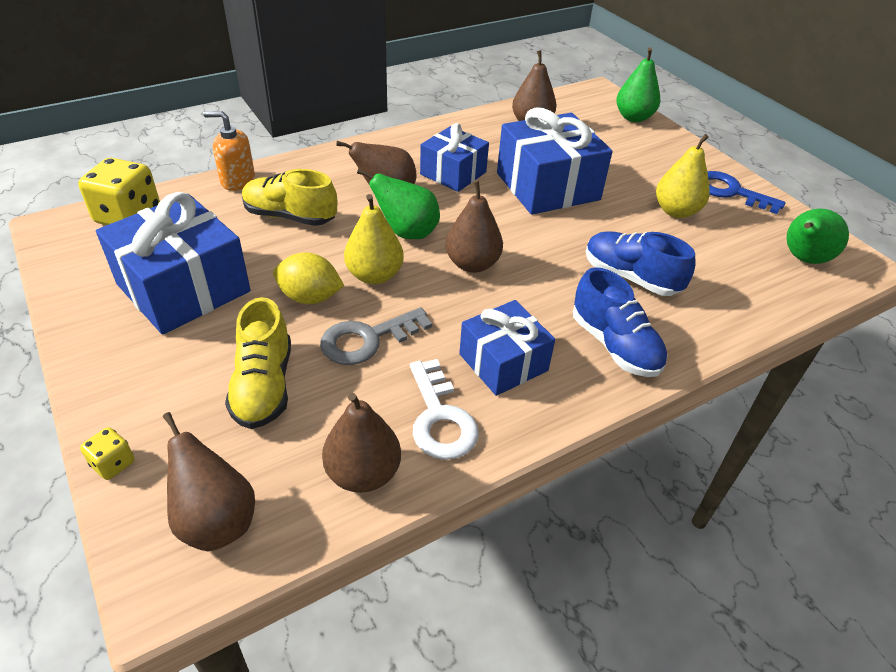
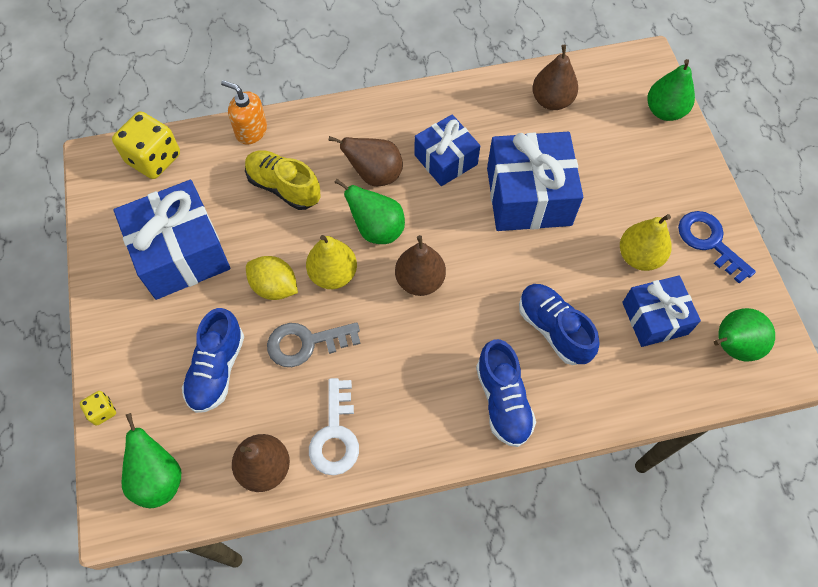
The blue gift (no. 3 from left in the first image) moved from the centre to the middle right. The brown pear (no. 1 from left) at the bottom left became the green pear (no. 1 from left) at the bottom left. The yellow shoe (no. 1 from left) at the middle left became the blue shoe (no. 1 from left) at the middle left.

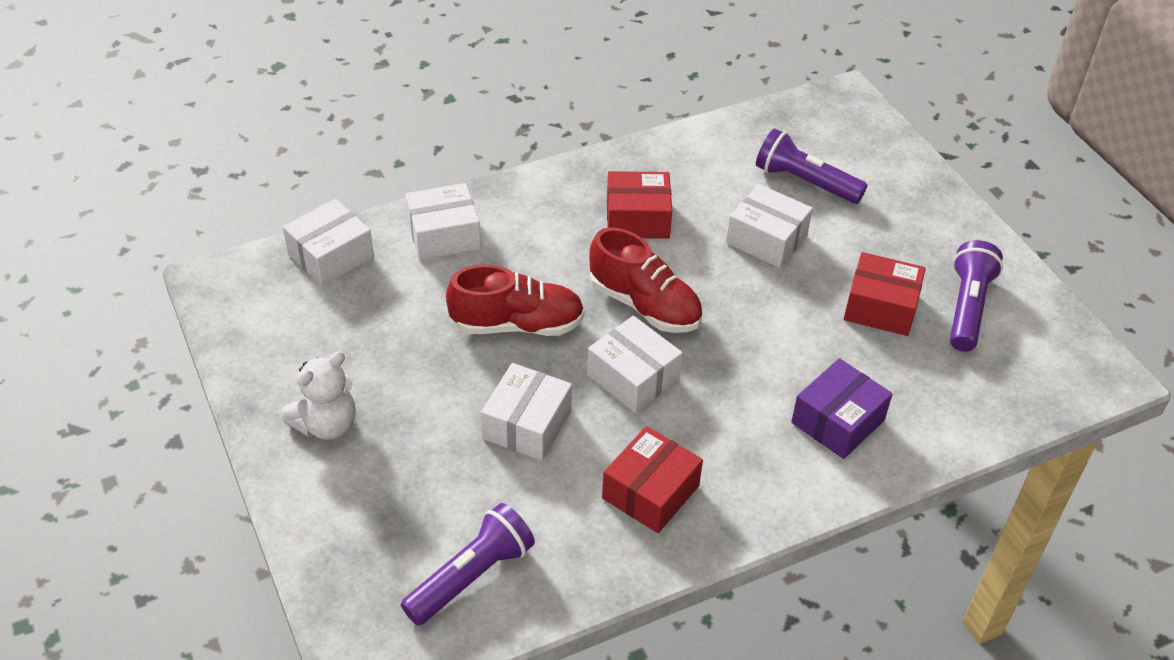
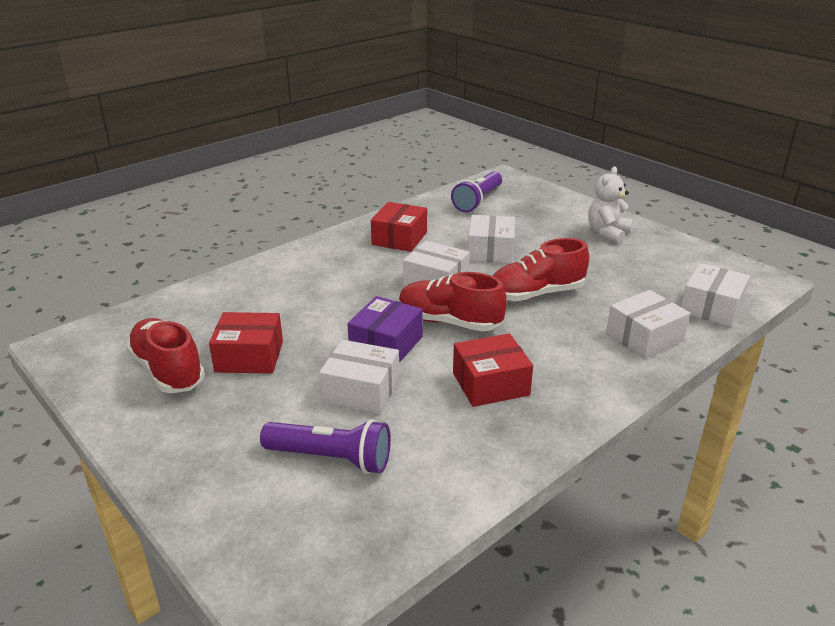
The purple box moved from the middle right to the centre. The purple flashlight (no. 3 from left) at the middle right was replaced by the red shoe (no. 1 from left) at the middle left.

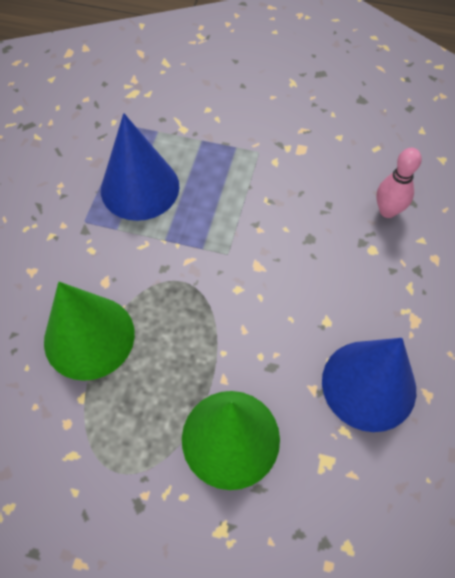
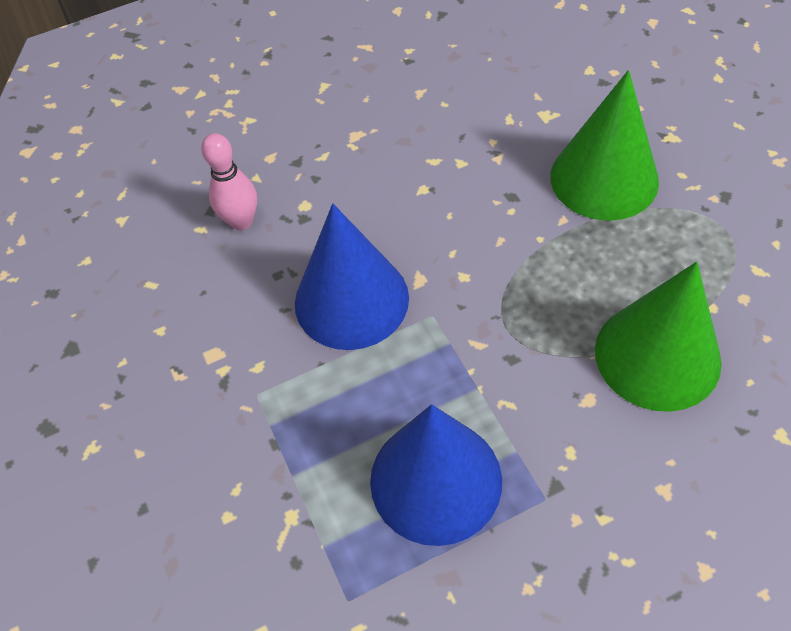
The blue cone (no. 2 from left in the first image) moved from the middle right to the centre.

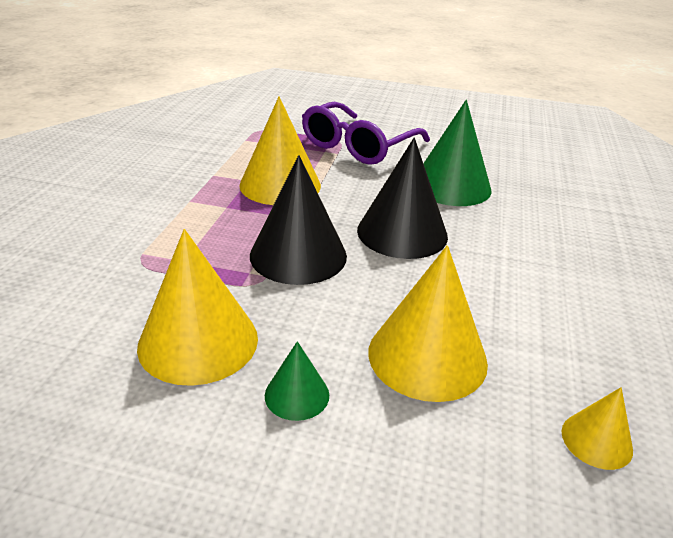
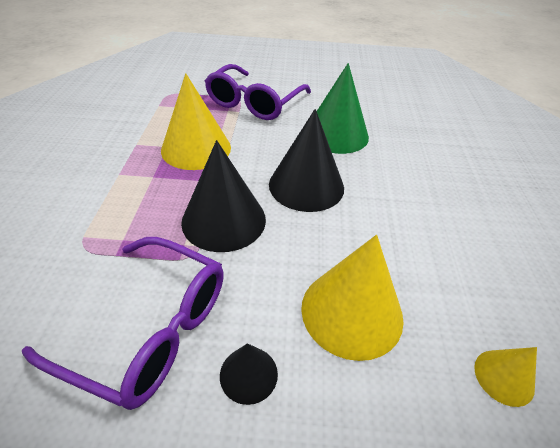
The yellow cone (no. 1 from left) at the middle left was replaced by the purple glasses (no. 1 from left) at the bottom left. The green cone (no. 1 from left) at the bottom centre became the black cone (no. 2 from left) at the bottom centre.

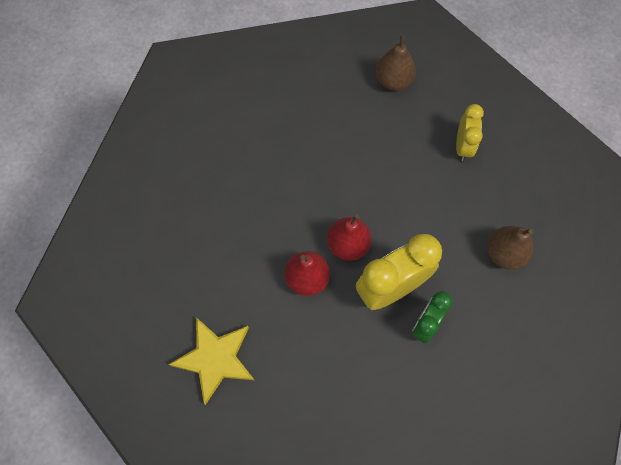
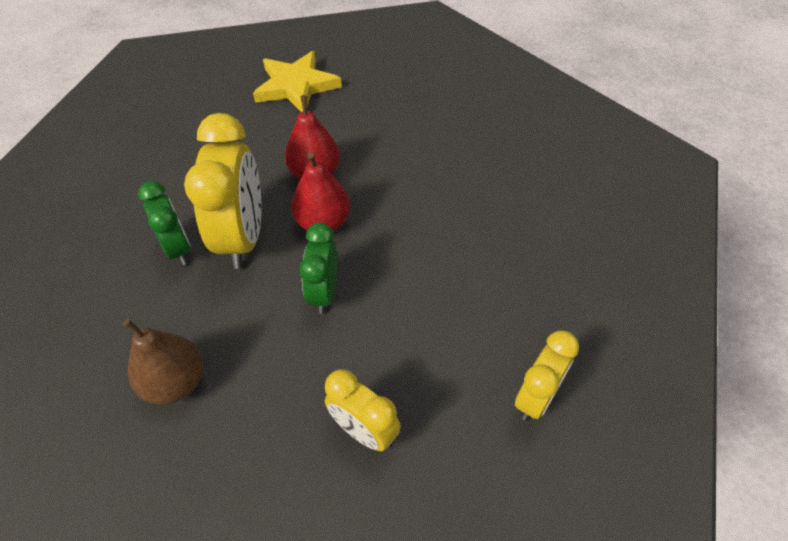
The green clock (no. 2 from left) at the centre appeared. The brown pear (no. 1 from left) at the top centre was replaced by the yellow clock (no. 3 from left) at the bottom right.

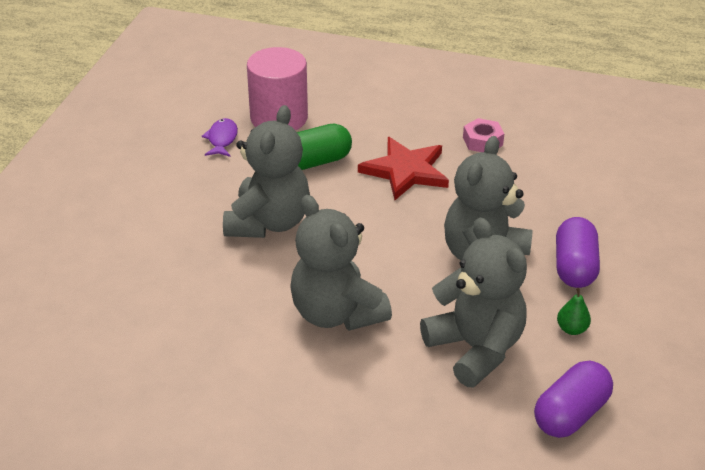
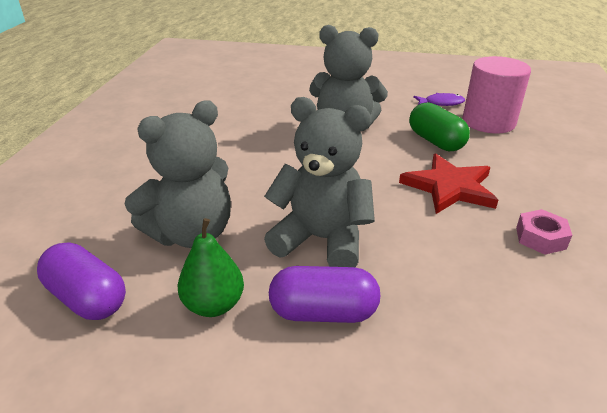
The grey teddy bear (no. 2 from left) at the centre disappeared. The green pear at the middle right changed to 1.63 times the size.

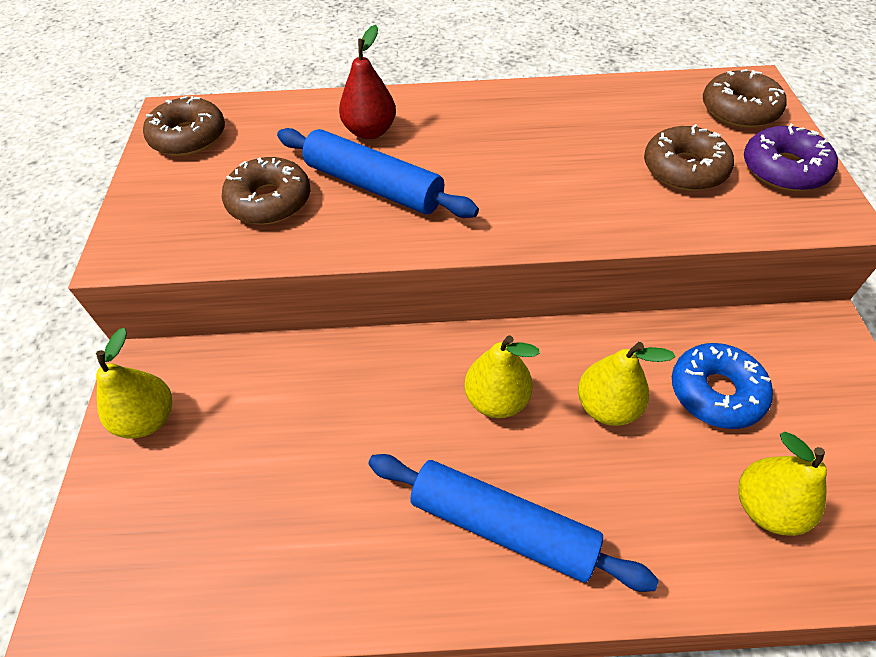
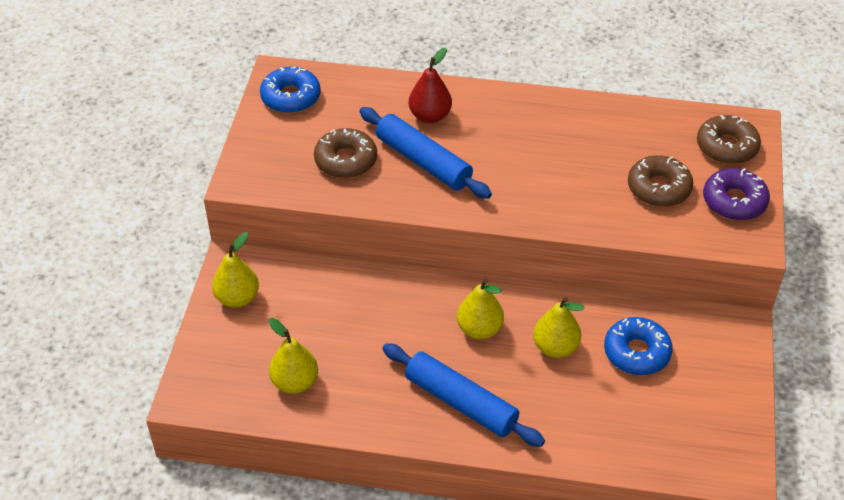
The yellow pear (no. 4 from left in the first image) moved from the bottom right to the bottom centre. The brown donut (no. 1 from left) at the top left became the blue donut (no. 1 from left) at the top centre.

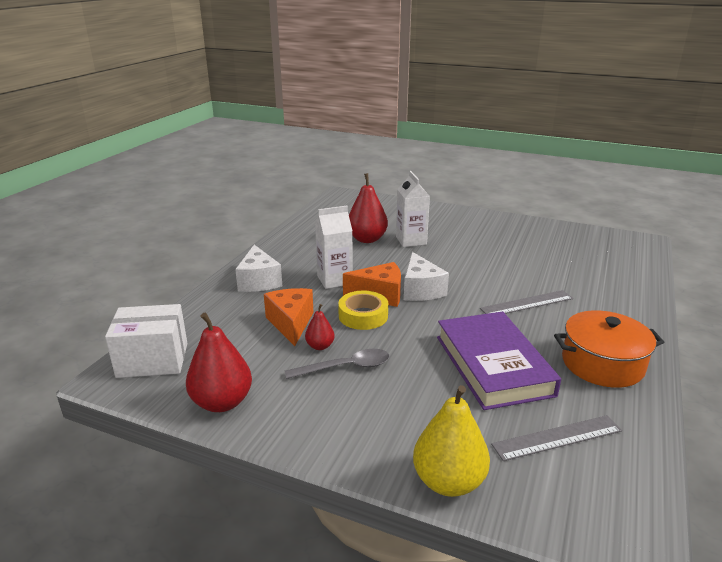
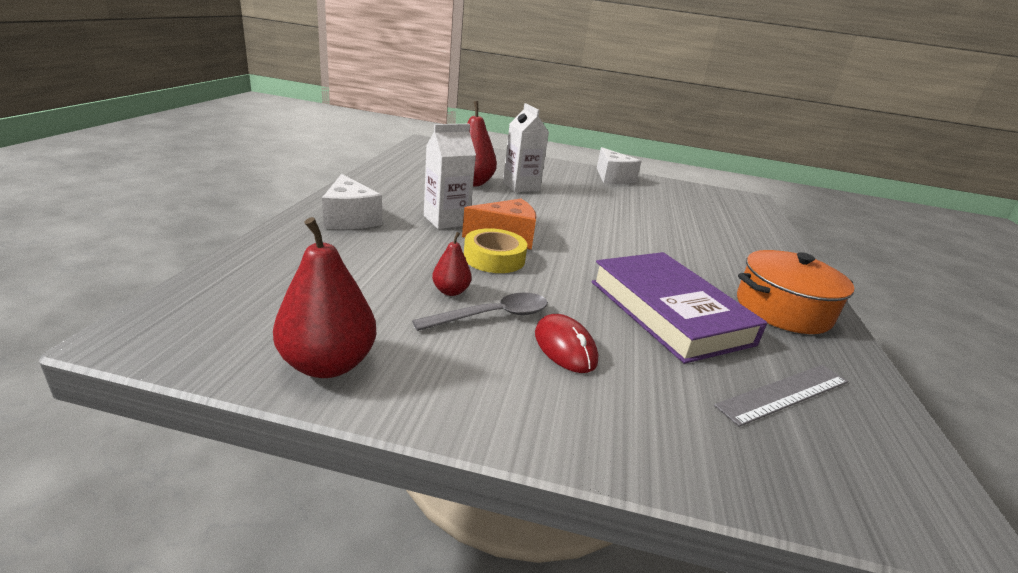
The white box at the middle left disappeared. The orange cheese (no. 1 from left) at the centre disappeared. The yellow pear at the bottom centre disappeared. The grey ruler (no. 1 from left) at the middle right disappeared. The red mouse at the centre appeared. The white cheese (no. 2 from left) moved from the centre to the top centre.

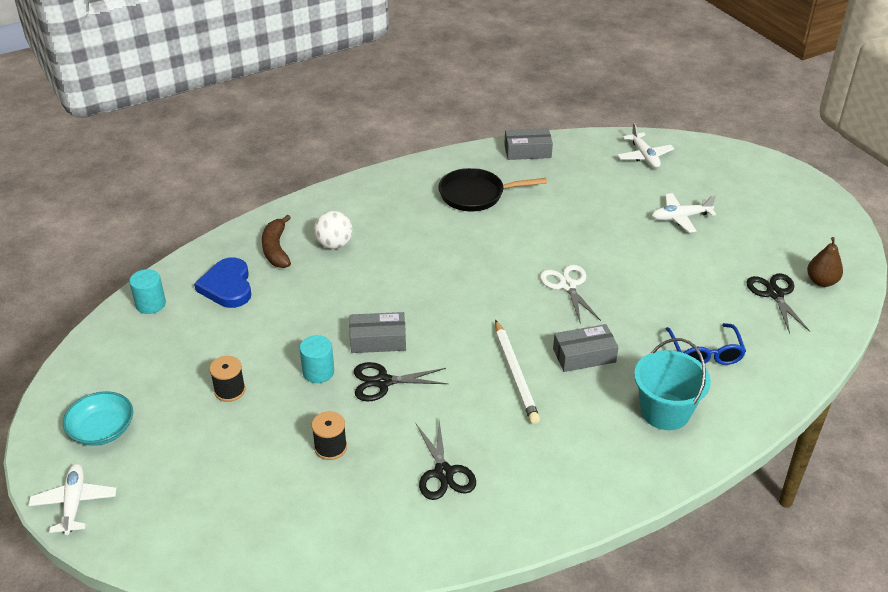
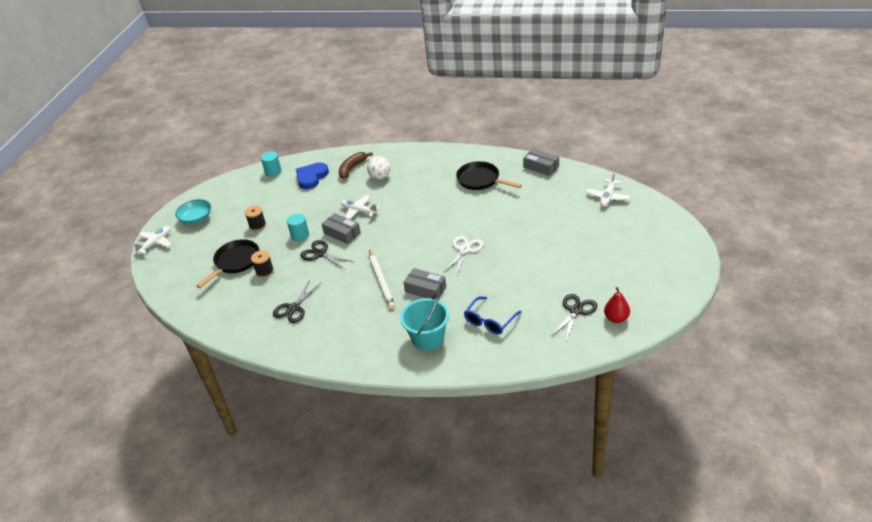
The black pan (no. 1 from left) at the middle left appeared. The white plane (no. 3 from left in the first image) moved from the middle right to the centre. The brown pear at the middle right became the red pear at the middle right. The white pencil at the centre turned 45 degrees counterclockwise.

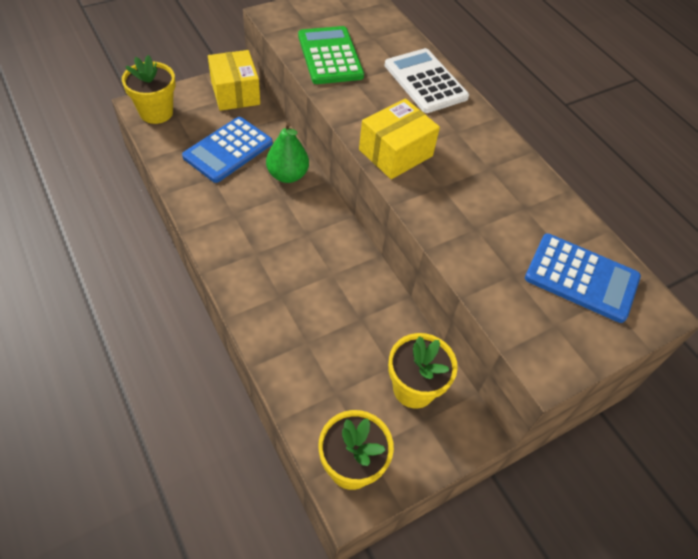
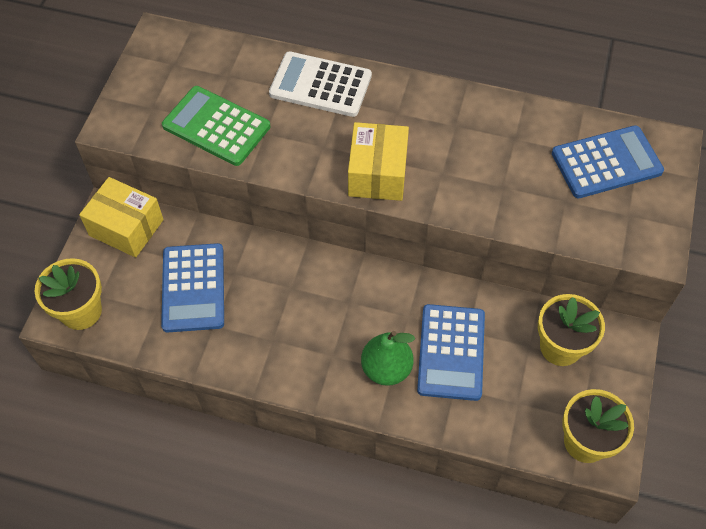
The blue calculator (no. 2 from left) at the centre appeared. The green pear moved from the top centre to the bottom centre.

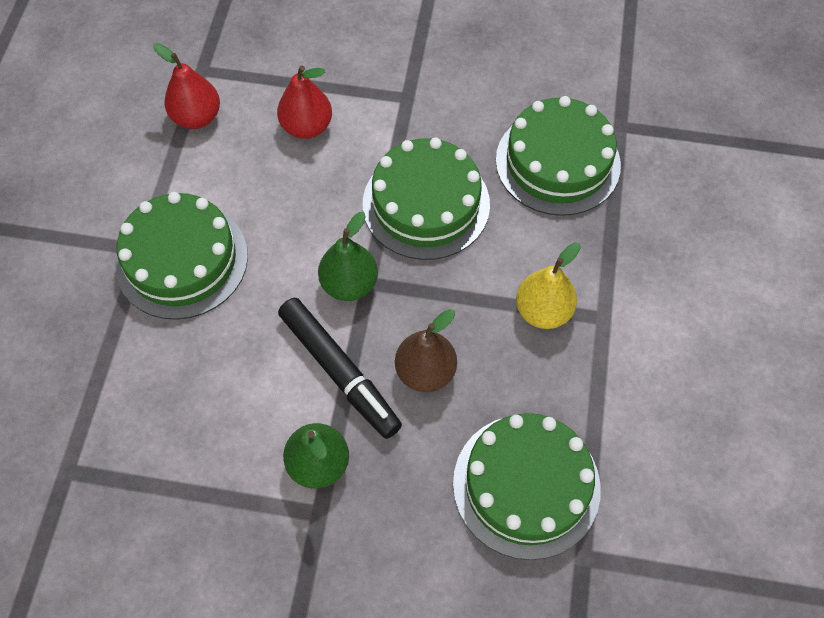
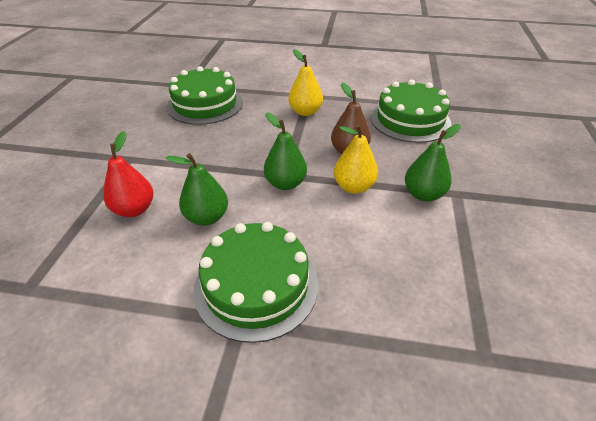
The red pear (no. 1 from left) at the top left disappeared. The green cake (no. 2 from left) at the top centre disappeared. The green pear (no. 1 from left) at the middle left appeared. The black marker at the centre was replaced by the yellow pear (no. 2 from left) at the centre.

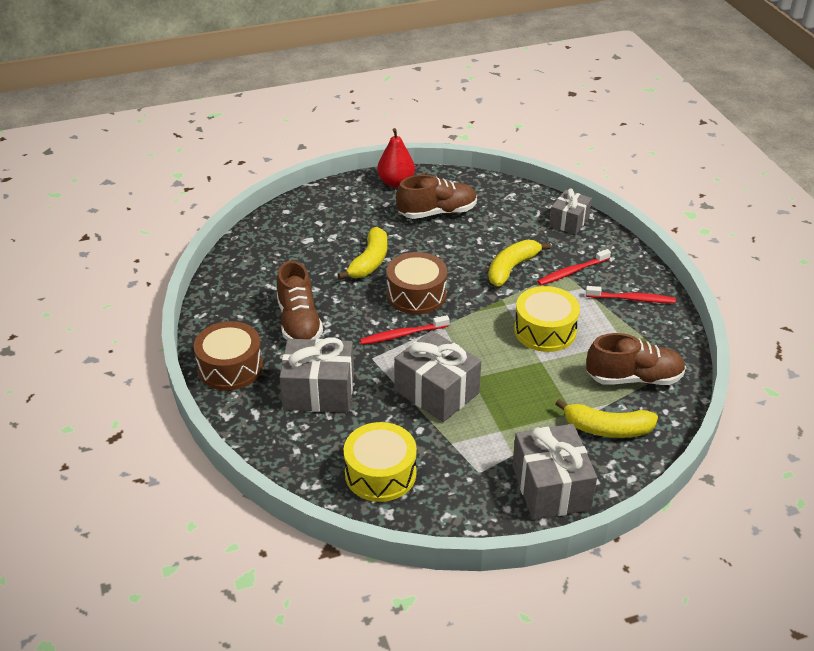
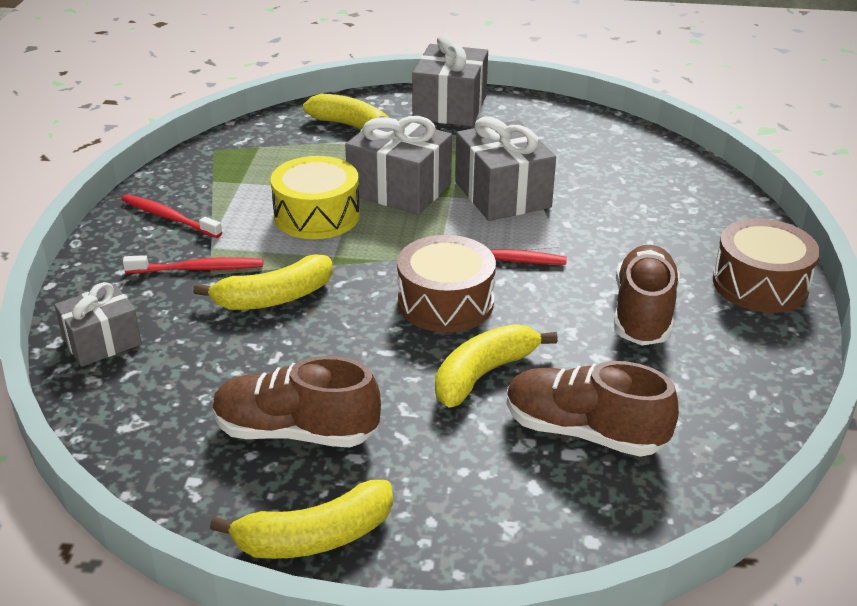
The yellow drum (no. 1 from left) at the bottom centre disappeared. The grey gift (no. 1 from left in the first image) moved from the centre to the top centre. The brown shoe (no. 3 from left in the first image) moved from the middle right to the bottom right. The red pear at the top centre was replaced by the yellow banana (no. 2 from left) at the bottom centre.

